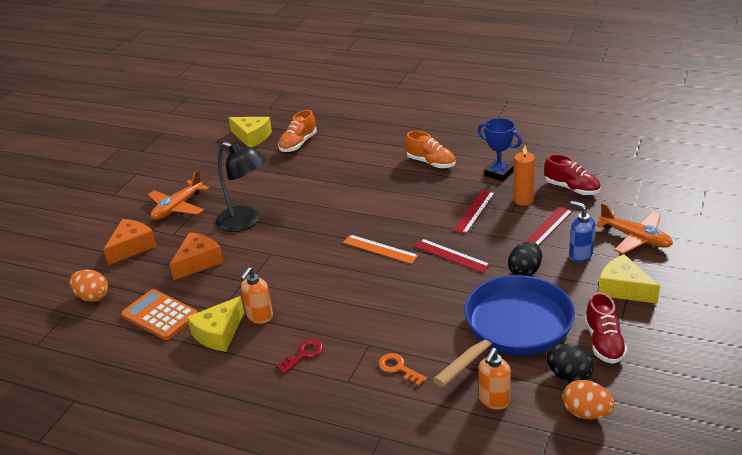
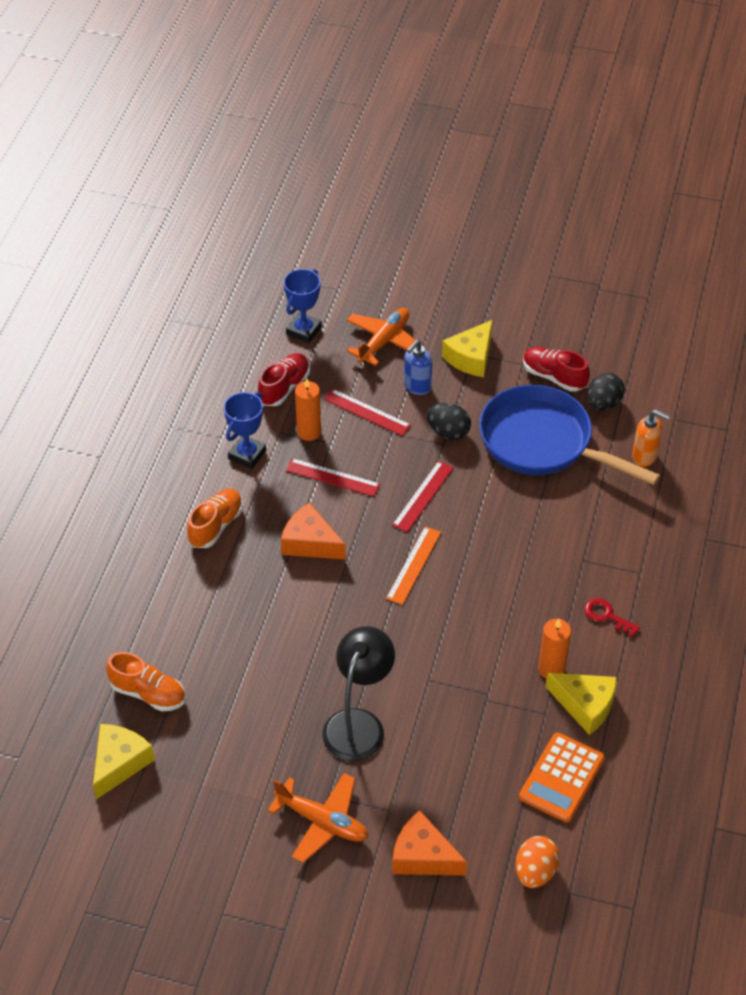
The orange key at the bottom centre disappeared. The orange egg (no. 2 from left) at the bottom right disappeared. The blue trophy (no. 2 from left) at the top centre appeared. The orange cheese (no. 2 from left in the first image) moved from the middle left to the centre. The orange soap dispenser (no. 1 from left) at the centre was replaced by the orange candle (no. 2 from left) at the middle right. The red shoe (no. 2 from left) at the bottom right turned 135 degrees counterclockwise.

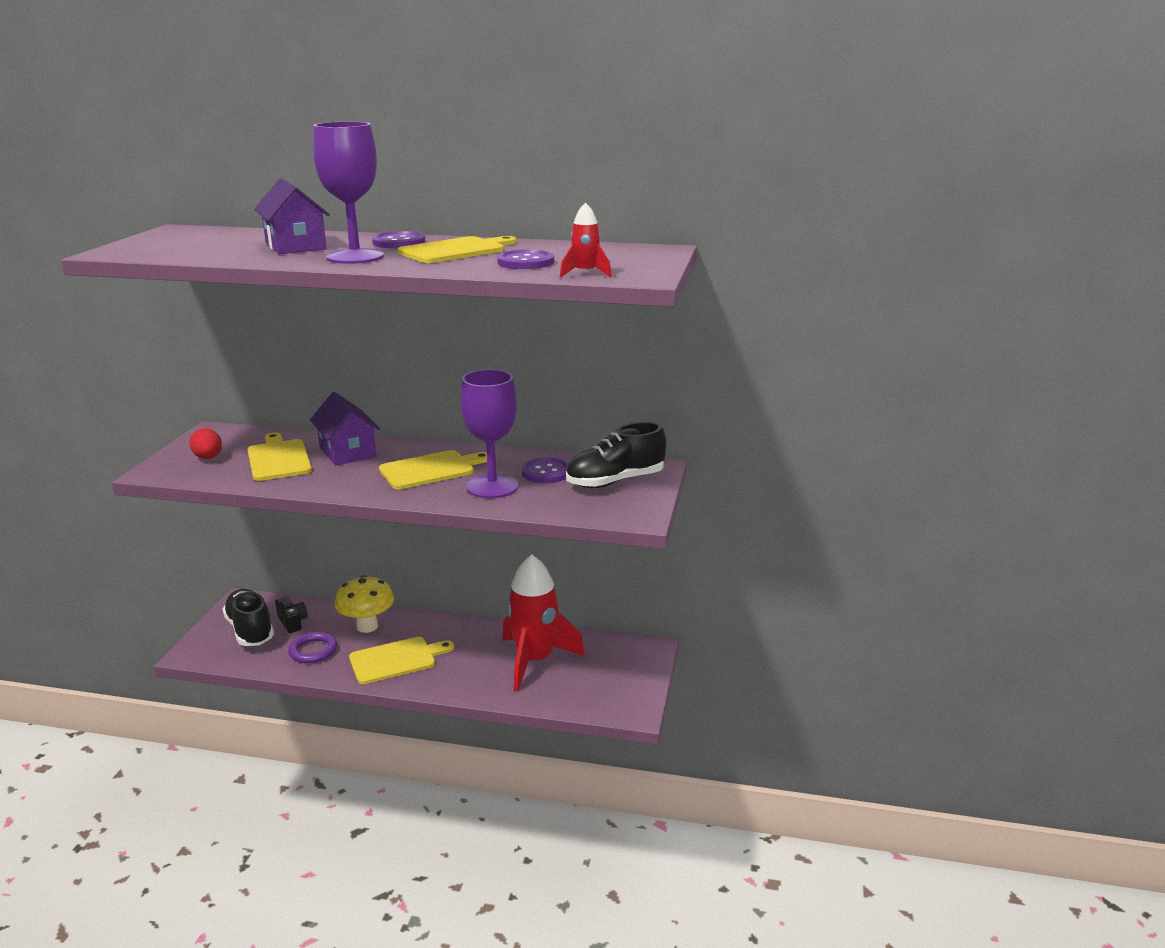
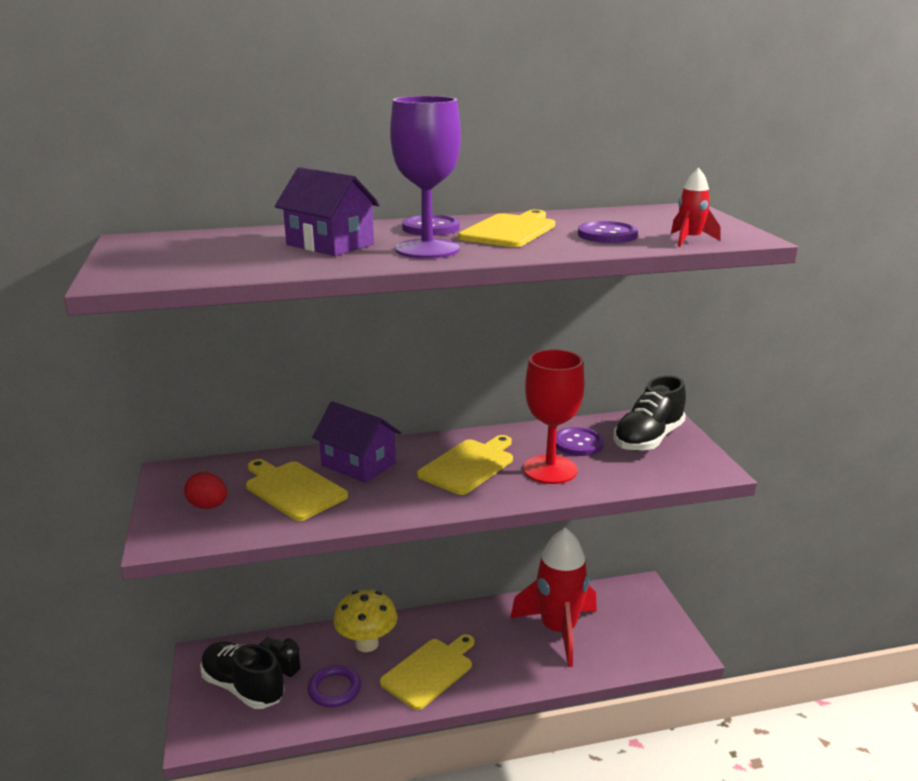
The purple goblet (no. 2 from left) at the centre became the red goblet at the centre.

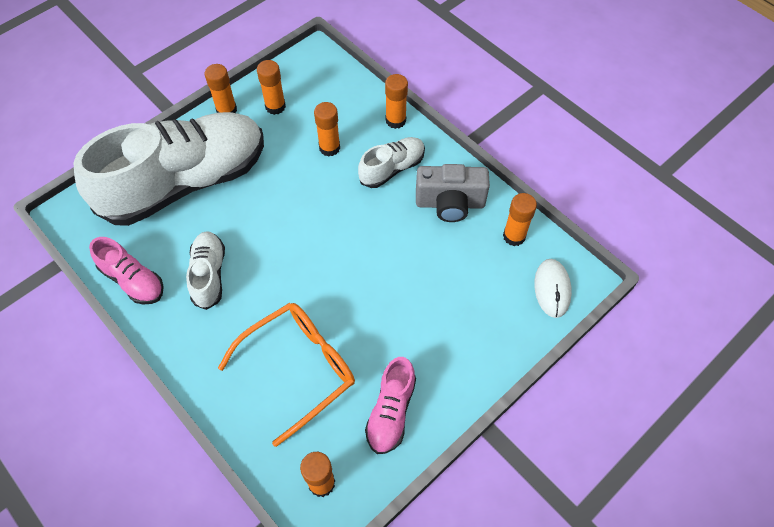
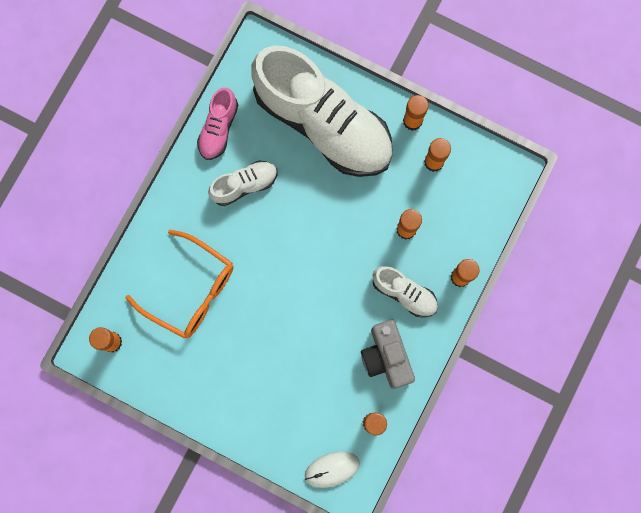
The pink shoe (no. 2 from left) at the bottom centre disappeared.

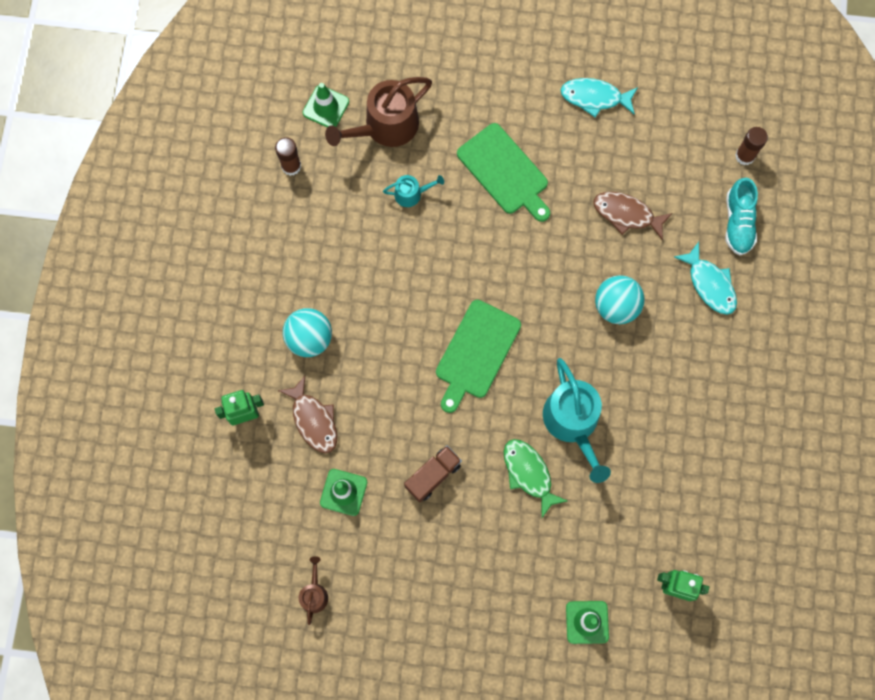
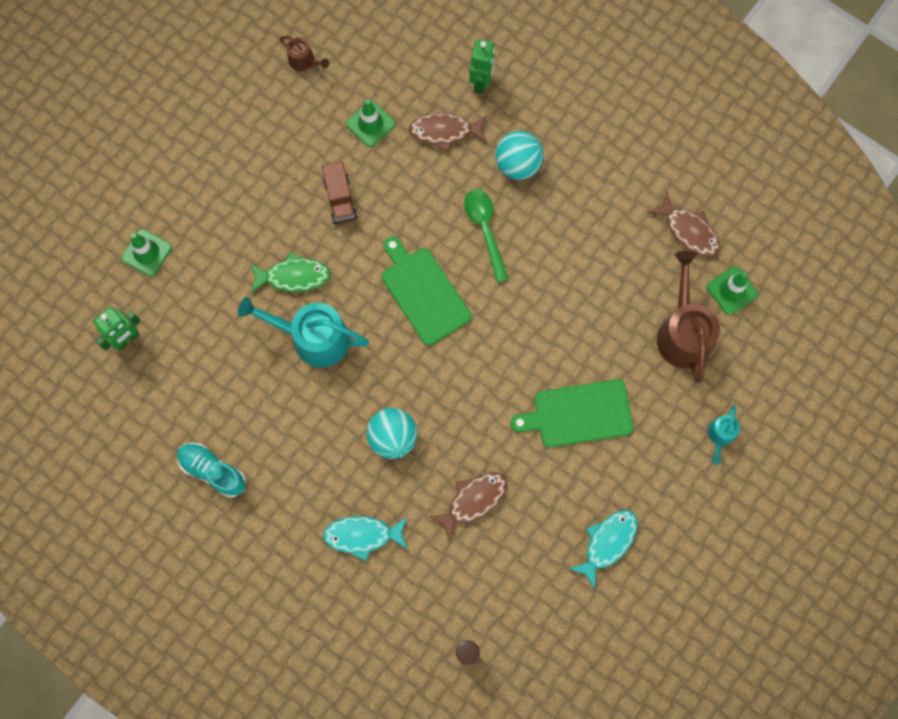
The green spoon at the top centre appeared. The turquoise watering can (no. 1 from left in the first image) moved from the top centre to the middle right. The turquoise shoe moved from the top right to the middle left. The brown glue stick (no. 1 from left) at the top left was replaced by the brown fish (no. 3 from left) at the top right.

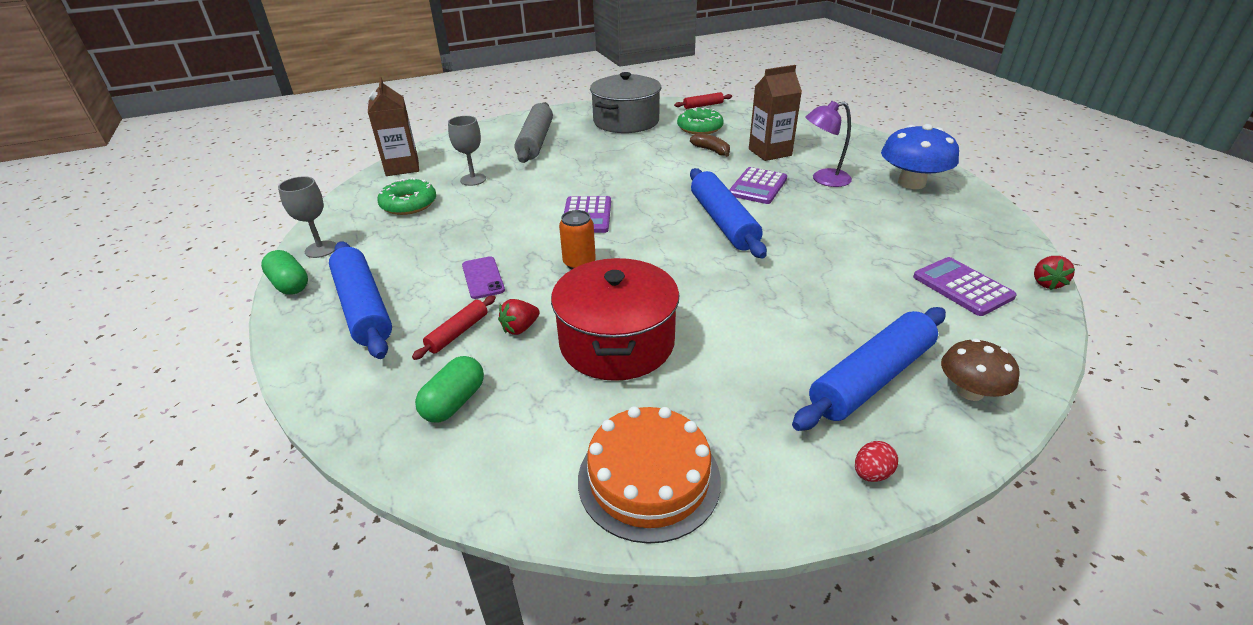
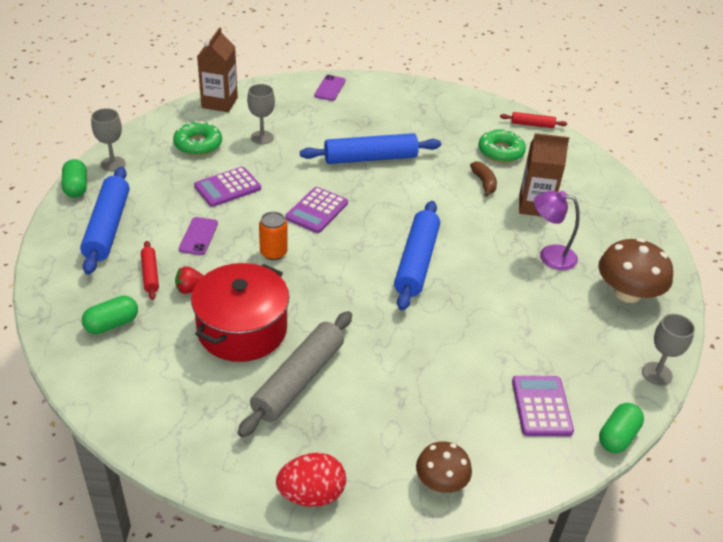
The orange cake at the bottom centre disappeared. The grey pot at the top centre disappeared. The purple phone (no. 2 from left) at the top centre appeared. The grey goblet (no. 3 from left) at the middle right appeared. The grey rolling pin moved from the top centre to the bottom centre. The purple calculator (no. 2 from left in the first image) moved from the top centre to the middle left. The blue rolling pin (no. 3 from left in the first image) moved from the middle right to the top centre. The red strawberry (no. 2 from left) at the middle right was replaced by the green capsule (no. 3 from left) at the bottom right. The blue mushroom at the top right became the brown mushroom (no. 2 from left) at the middle right. The red rolling pin (no. 1 from left) at the centre turned 75 degrees counterclockwise. The red egg at the bottom right changed to 1.95 times the size.

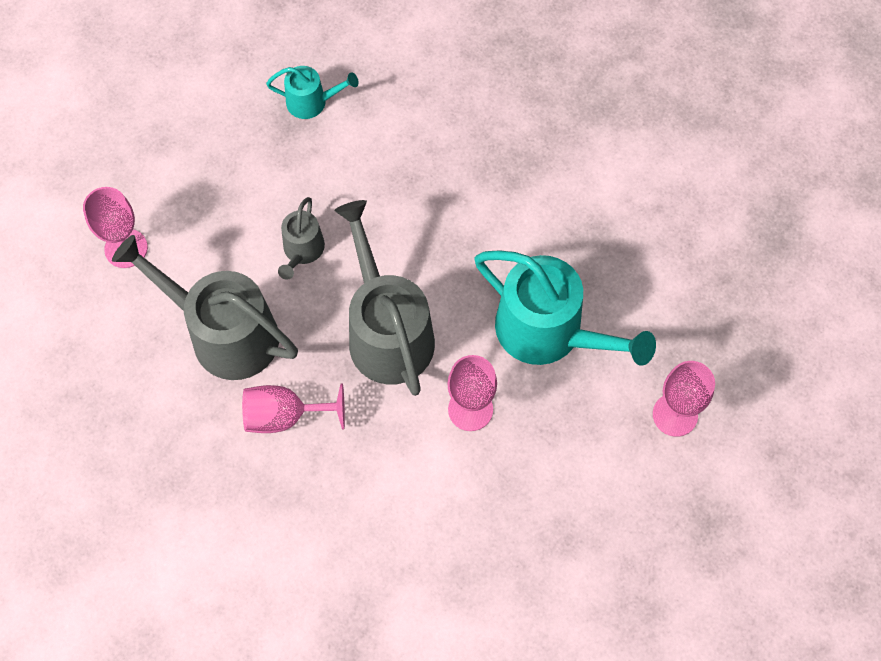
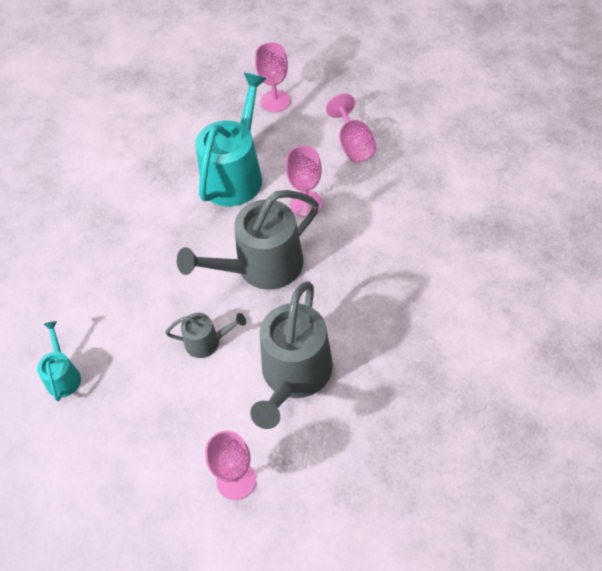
The pink goblet (no. 2 from left in the first image) moved from the middle left to the top centre.

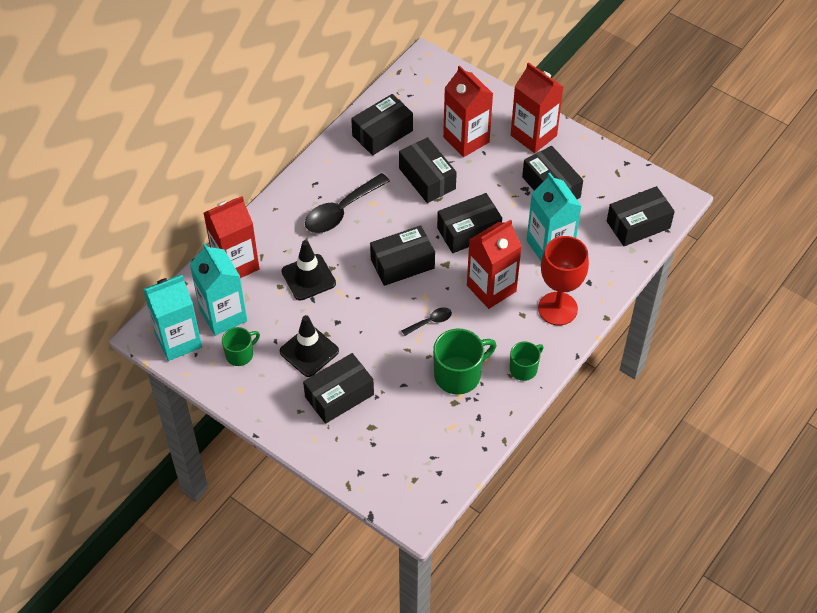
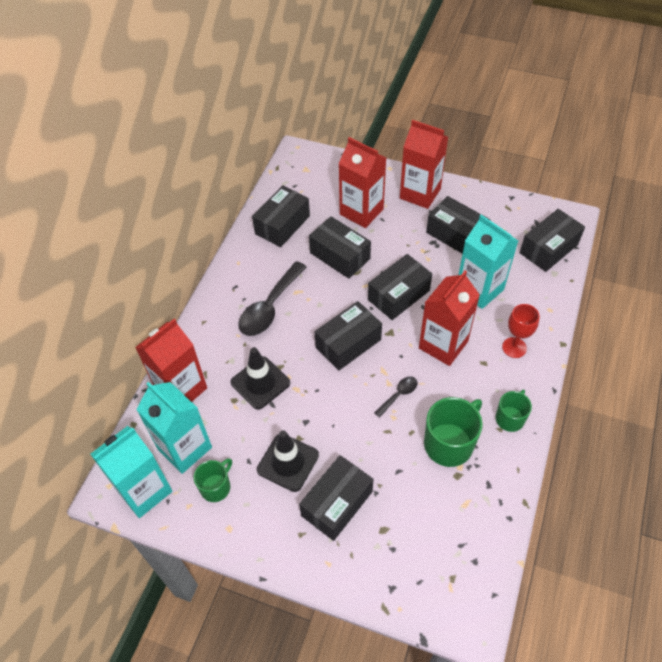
The red goblet at the middle right changed to 0.60 times the size.

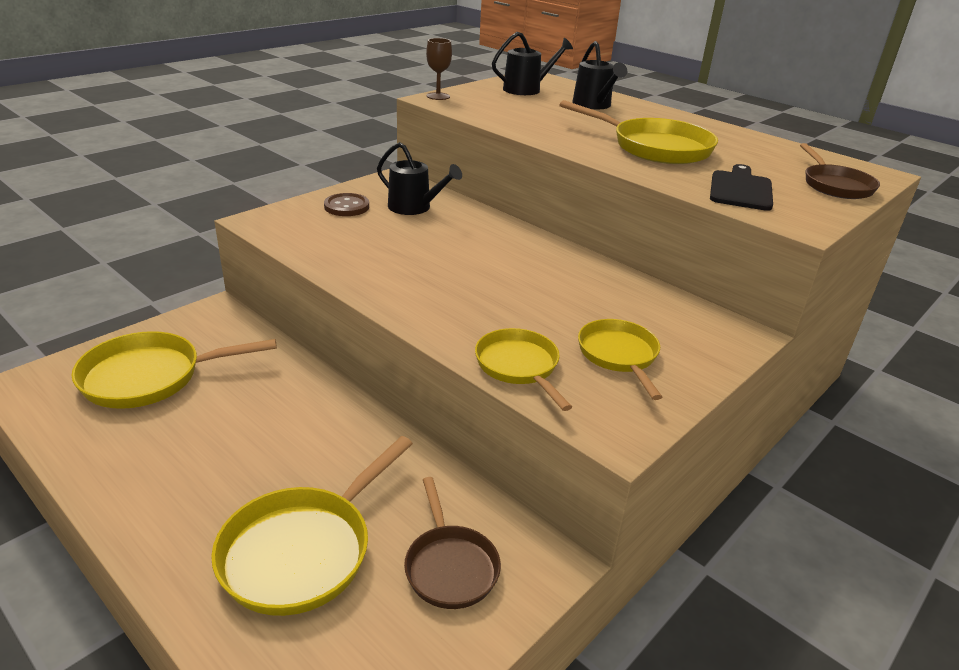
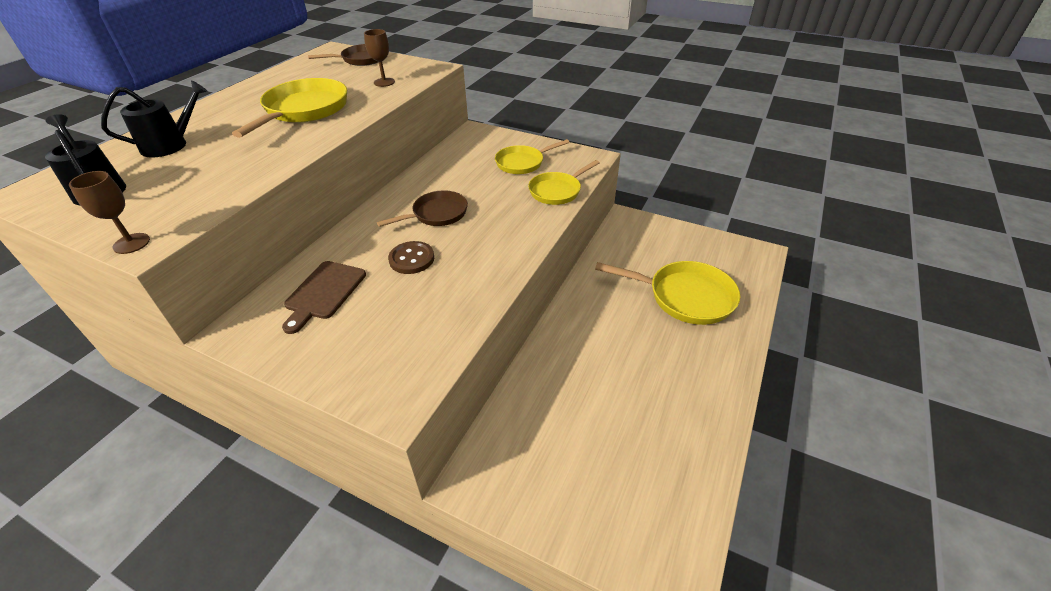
The yellow pan (no. 1 from left) at the middle left disappeared. The brown button moved from the top centre to the centre. The brown pan (no. 1 from left in the first image) moved from the bottom centre to the centre. The black watering can (no. 1 from left) at the top centre was replaced by the brown cutting board at the middle left. The black cutting board at the top right was replaced by the brown goblet (no. 2 from left) at the top centre.

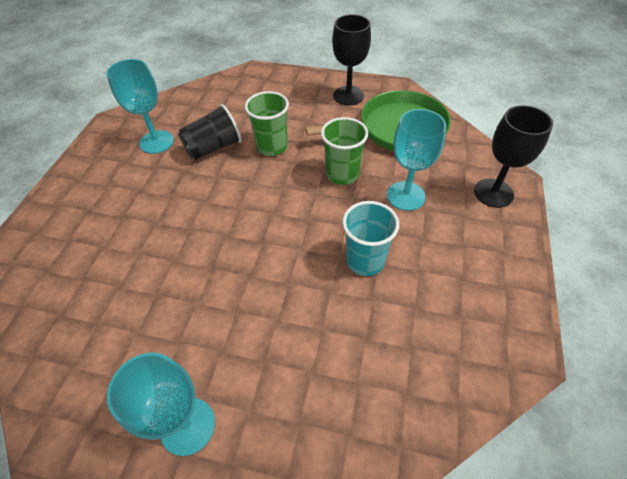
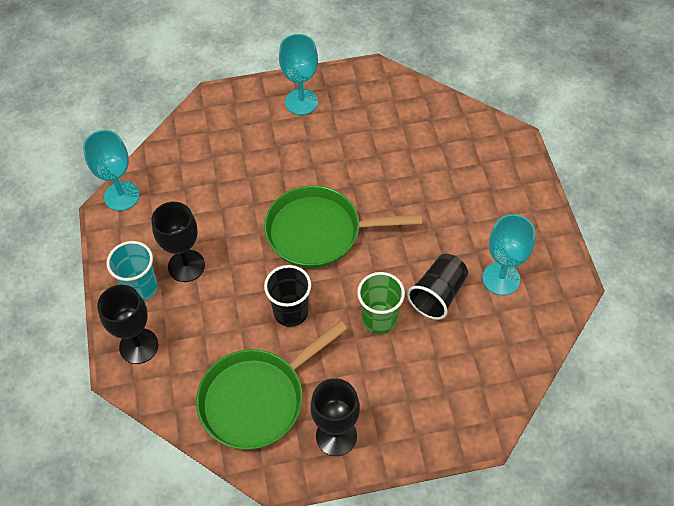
The black goblet (no. 2 from left) at the middle left appeared. The green pan (no. 2 from left) at the centre appeared. The turquoise cup moved from the centre to the middle left. The turquoise goblet (no. 3 from left in the first image) moved from the centre to the middle left. The green cup (no. 2 from left) at the top centre became the black cup (no. 1 from left) at the centre.

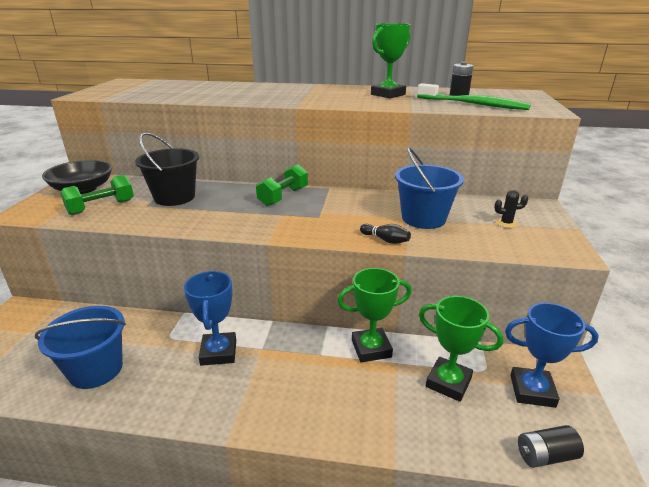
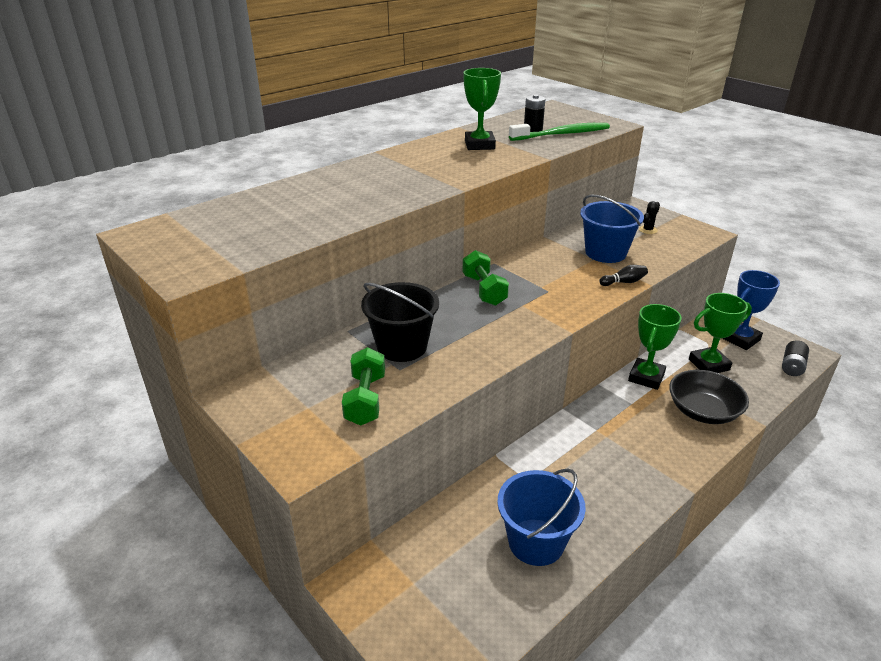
The blue trophy (no. 1 from left) at the middle left disappeared. The black bowl moved from the middle left to the middle right.

